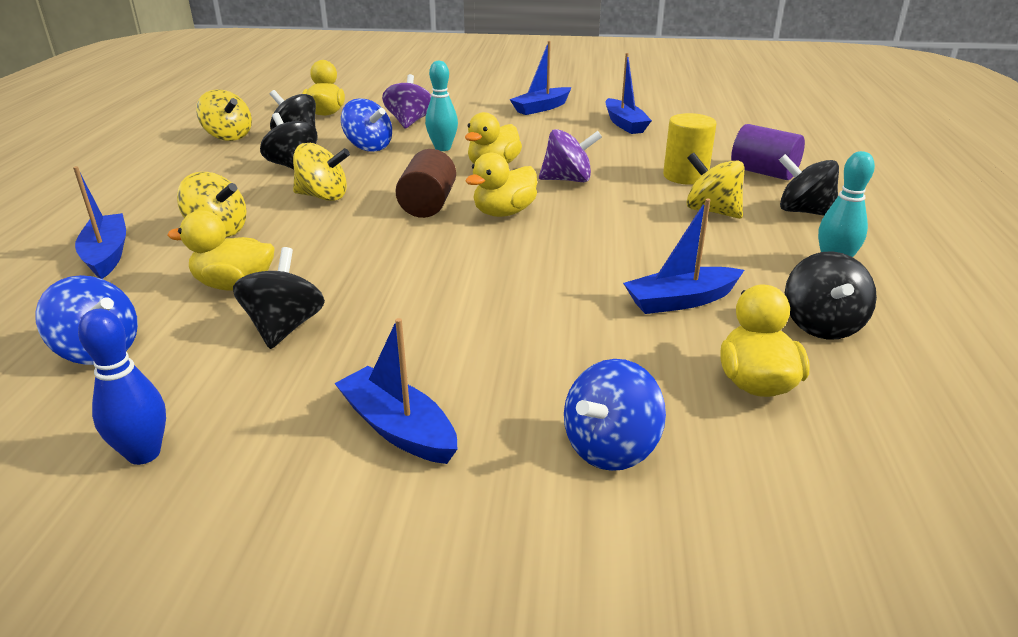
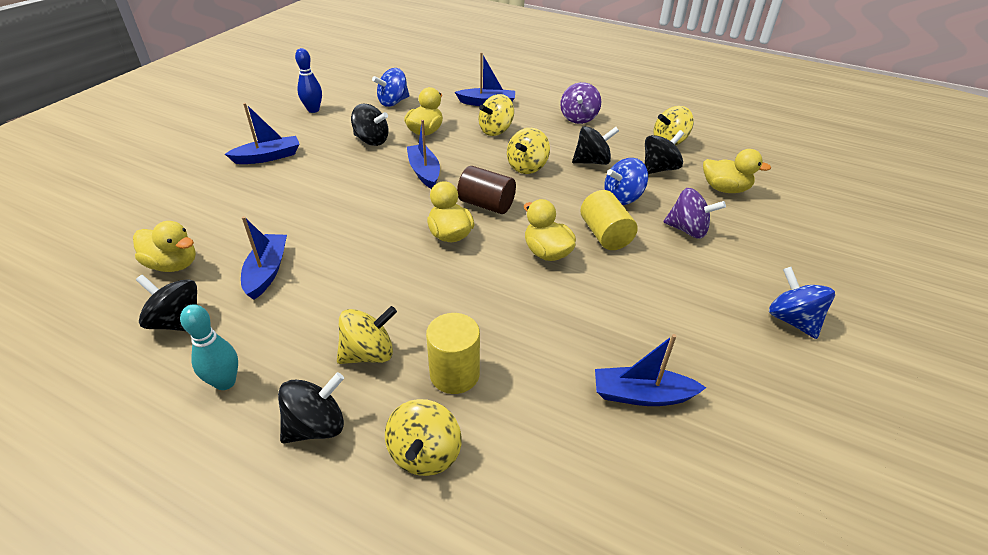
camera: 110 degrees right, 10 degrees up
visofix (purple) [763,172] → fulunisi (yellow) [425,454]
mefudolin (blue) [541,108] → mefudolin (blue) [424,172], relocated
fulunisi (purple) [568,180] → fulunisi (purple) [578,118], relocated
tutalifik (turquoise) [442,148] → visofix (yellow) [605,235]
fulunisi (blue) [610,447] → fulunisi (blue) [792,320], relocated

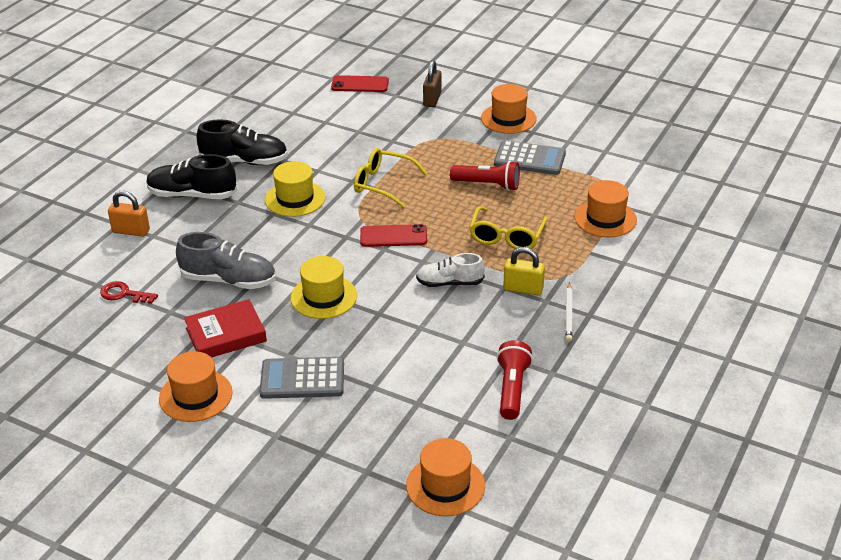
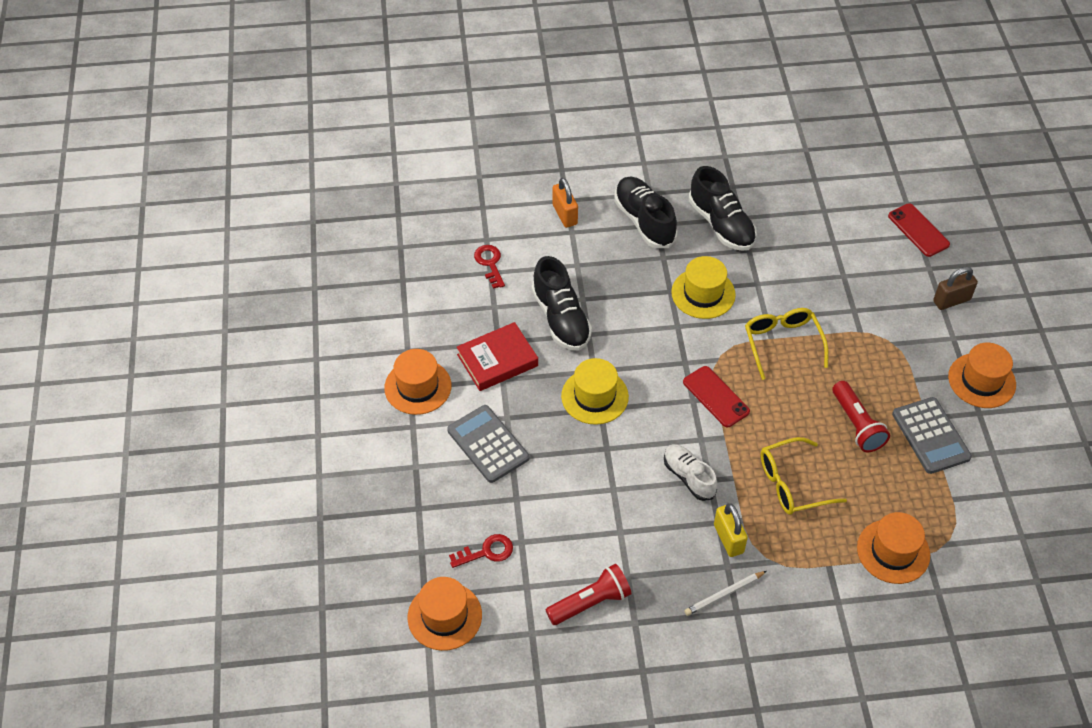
camera: 55 degrees right, 15 degrees up
- → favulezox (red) [487,552]
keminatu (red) [226,335] → keminatu (red) [497,360], 60 degrees counterclockwise
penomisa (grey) [228,280] → penomisa (black) [561,319]

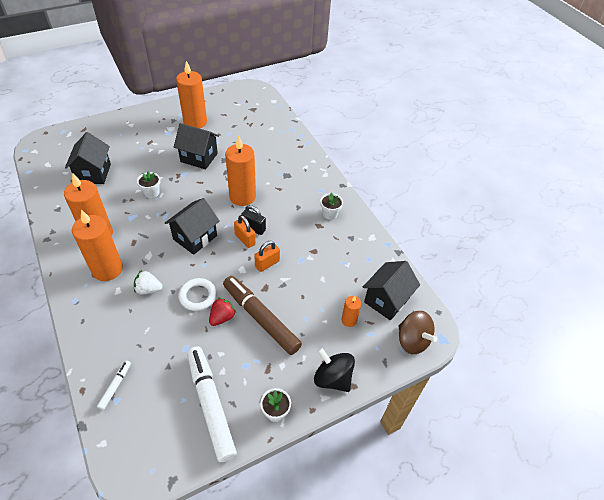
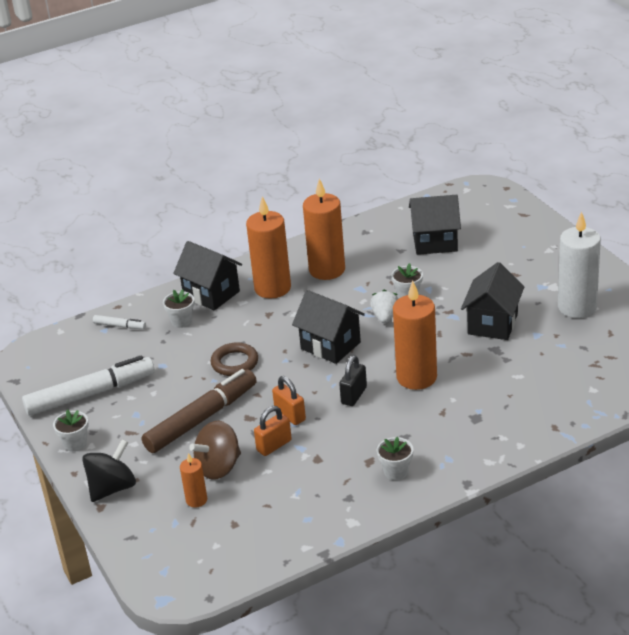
camera: 95 degrees right, 15 degrees down
- → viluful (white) [181,321]
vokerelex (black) [386,300] → vokerelex (black) [211,294], relocated
fulunisi (brown) [412,340] → fulunisi (brown) [219,467], relocated
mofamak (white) [198,296] → mofamak (brown) [234,363]
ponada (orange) [245,239] → ponada (orange) [274,445], relocated
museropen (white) [148,289] → museropen (white) [385,317], relocated
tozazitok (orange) [195,122] → tozazitok (white) [577,307]
museropen (red) [222,317] → -

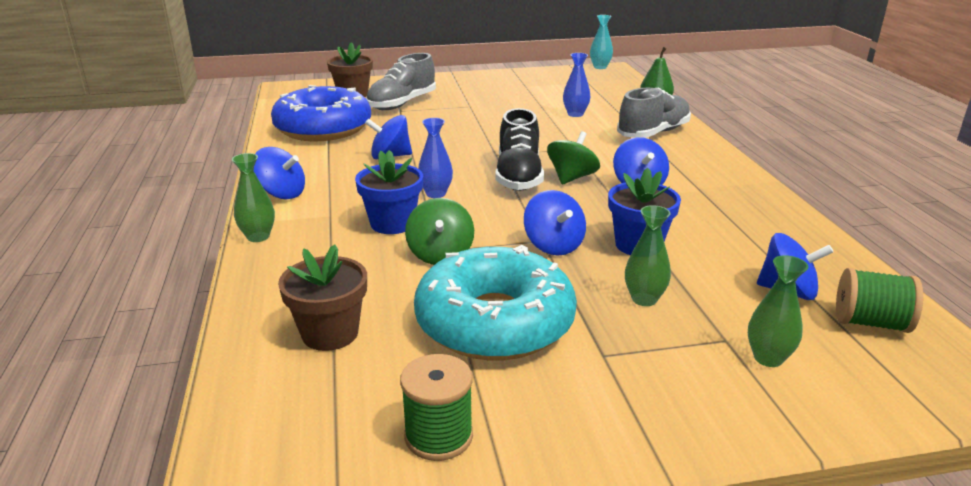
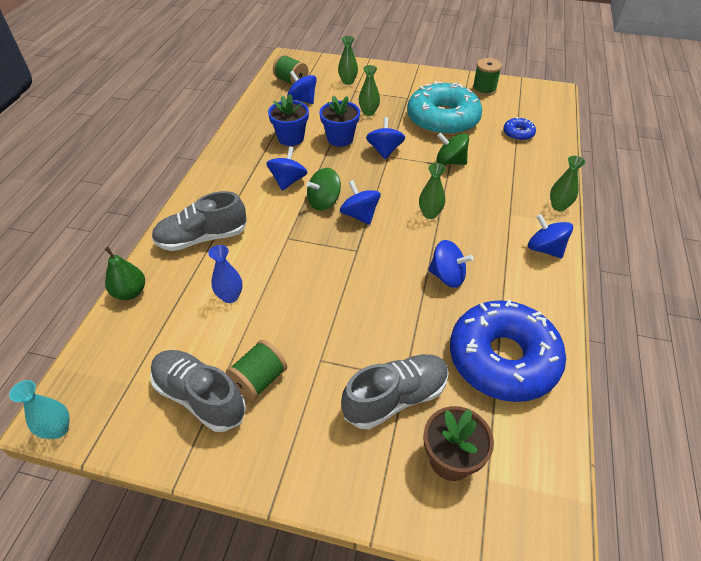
camera: 155 degrees left, 20 degrees up
- → penomisa (grey) [200,397]
- → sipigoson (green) [259,380]
viluful (blue) [392,223] → viluful (blue) [291,138], relocated
penomisa (black) [518,176] → fulunisi (blue) [359,215]
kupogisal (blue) [436,194] → kupogisal (green) [430,214]
fulunisi (green) [440,254] → fulunisi (green) [450,162], 90 degrees counterclockwise
viluful (brown) [330,333] → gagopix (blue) [518,133]

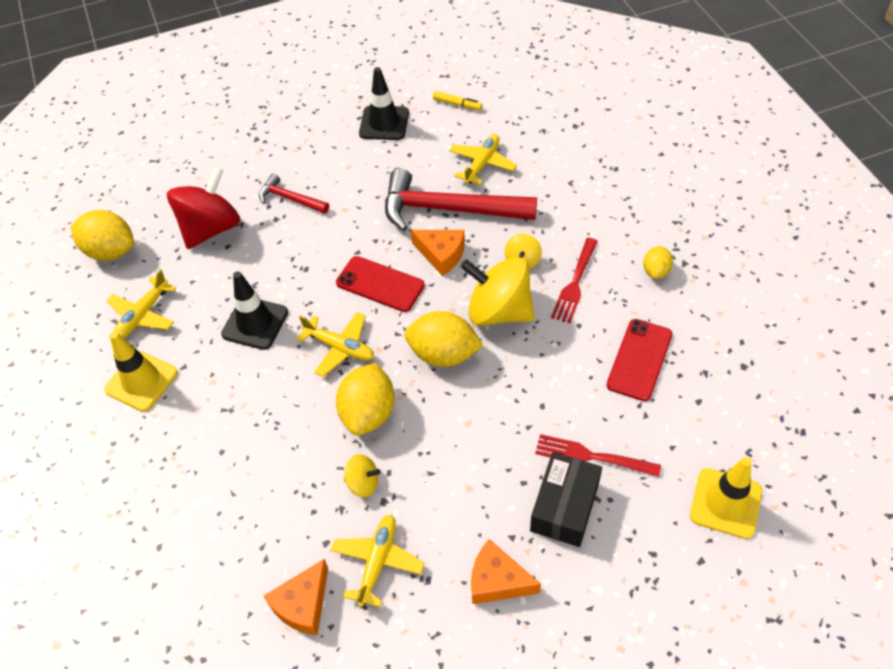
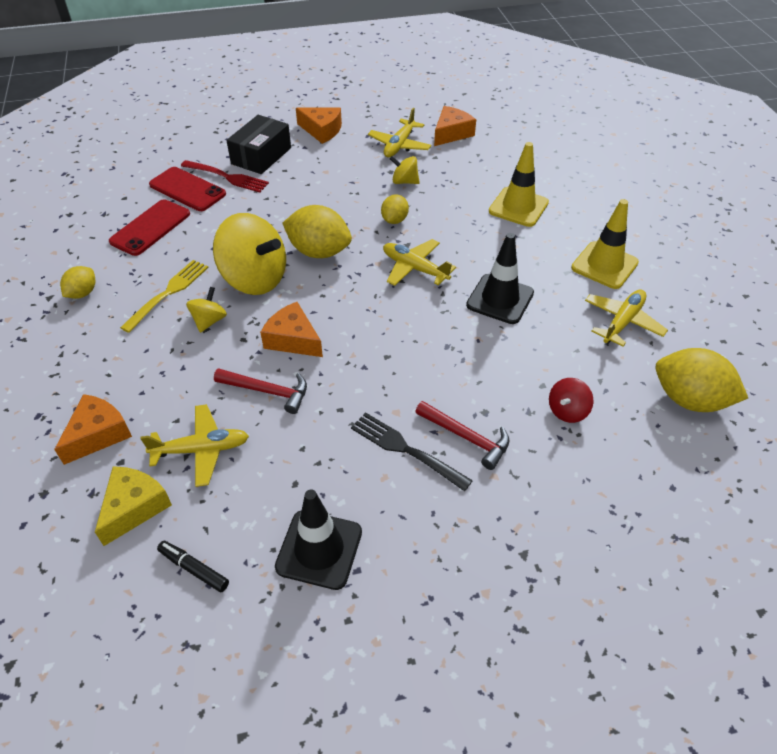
camera: 175 degrees left, 5 degrees down
- → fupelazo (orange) [98,434]
- → fupelazo (yellow) [134,507]
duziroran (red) [575,282] → duziroran (yellow) [168,293]
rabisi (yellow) [482,164] → rabisi (yellow) [201,450], 135 degrees counterclockwise
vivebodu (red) [380,284] → vivebodu (red) [187,189], relocated
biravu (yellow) [457,104] → biravu (black) [194,569]
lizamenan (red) [449,210] → lizamenan (red) [267,391], x0.50
- → duziroran (black) [407,450]
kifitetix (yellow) [368,413] → kifitetix (yellow) [394,220], x0.55
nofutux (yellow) [725,503] → nofutux (yellow) [518,207], relocated
fulunisi (red) [211,228] → fulunisi (red) [567,411], x0.47

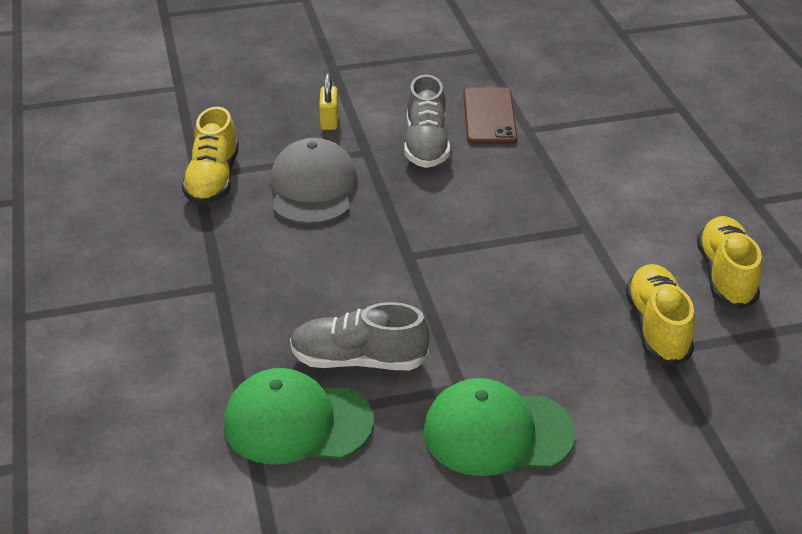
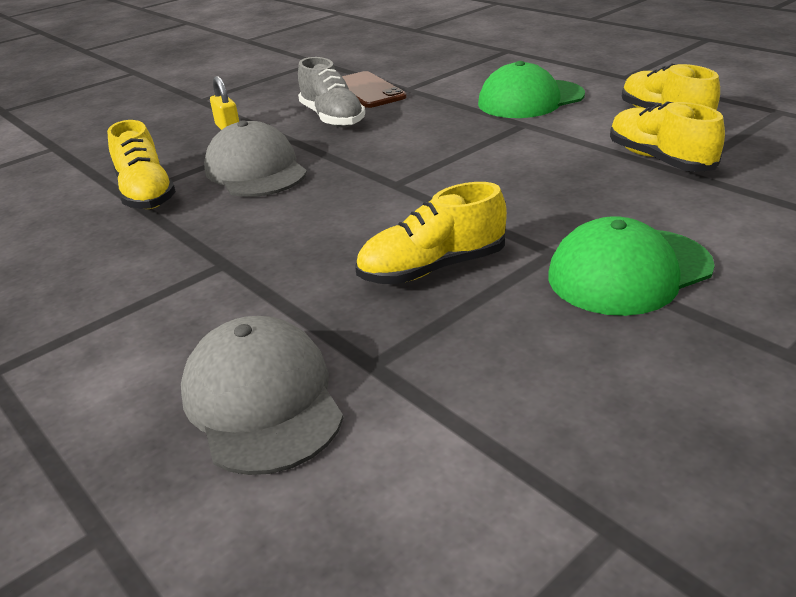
camera: 25 degrees left, 5 degrees down
- → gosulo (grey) [262,400]
penomisa (grey) [358,360] → penomisa (yellow) [432,268]
gosulo (green) [297,423] → gosulo (green) [530,99], relocated

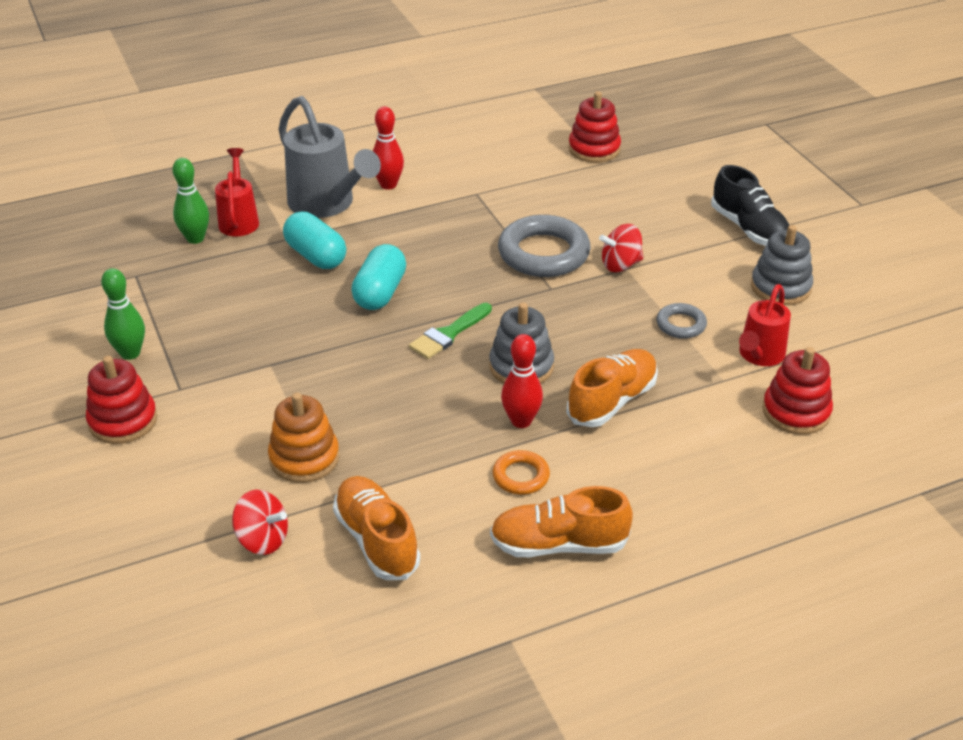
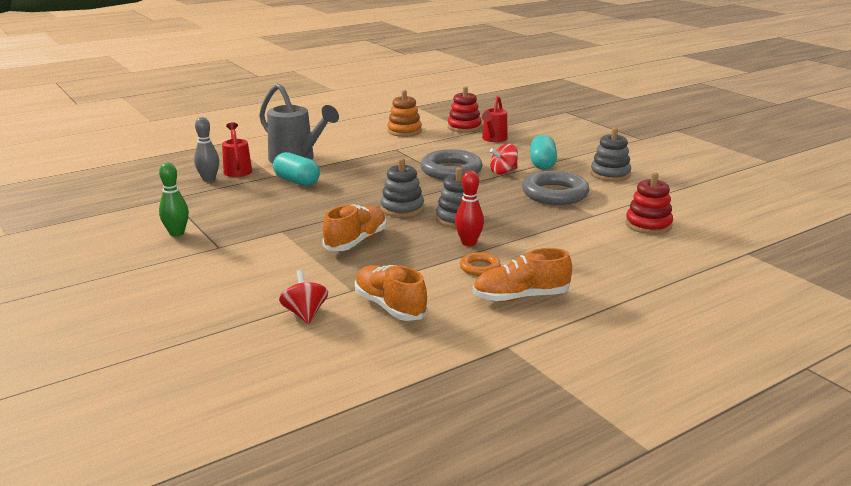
camera: 10 degrees left, 15 degrees down
tutalifik (green) [195,238] → tutalifik (grey) [209,179]
fulunisi (red) [262,540] → fulunisi (red) [305,314], 120 degrees counterclockwise
penomisa (orange) [612,401] → penomisa (orange) [356,241], relocated
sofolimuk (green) [448,334] → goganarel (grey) [402,208]
goganarel (orange) [304,458] → goganarel (orange) [404,131], relocated
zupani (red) [759,356] → zupani (red) [493,139], relocated
mofamak (grey) [681,324] → mofamak (grey) [555,194], x1.97
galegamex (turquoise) [380,293] → galegamex (turquoise) [542,164], relocated
goganarel (red) [123,421] → -
tutalifik (red) [388,185] → -
penomisa (black) [749,229] → -

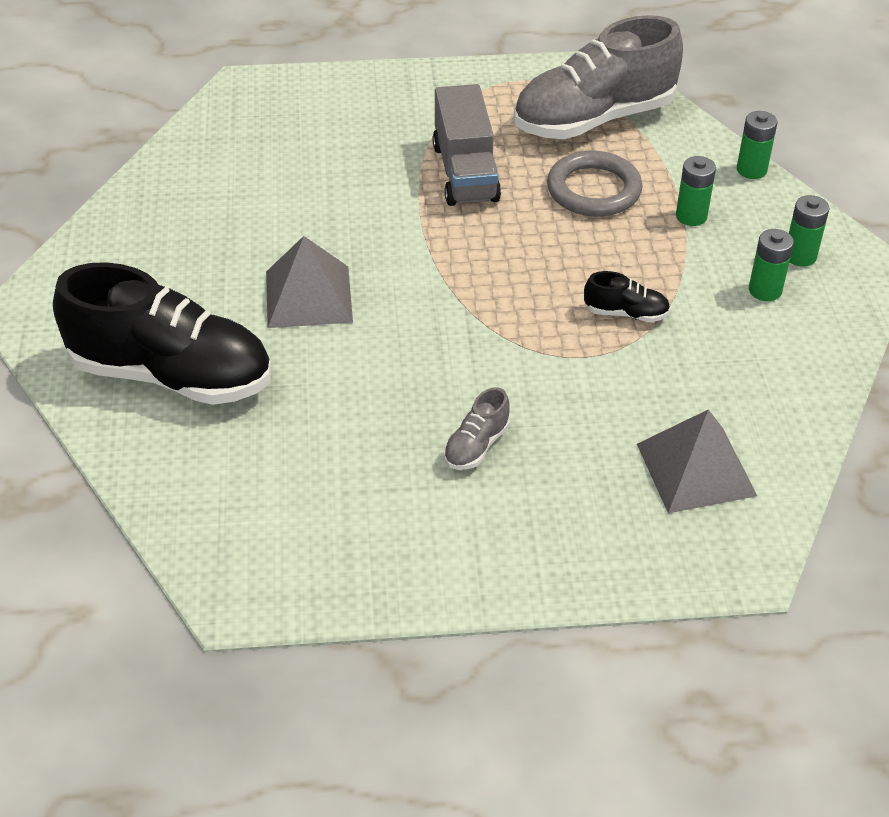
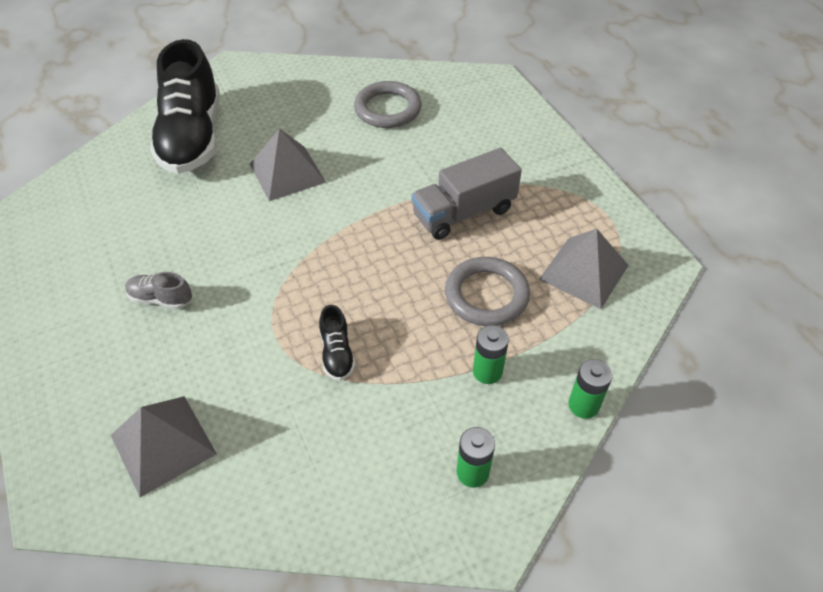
camera: 70 degrees right, 5 degrees up
- → mofamak (grey) [388,109]
penomisa (grey) [593,119] → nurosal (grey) [584,272]
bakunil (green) [765,290] → -

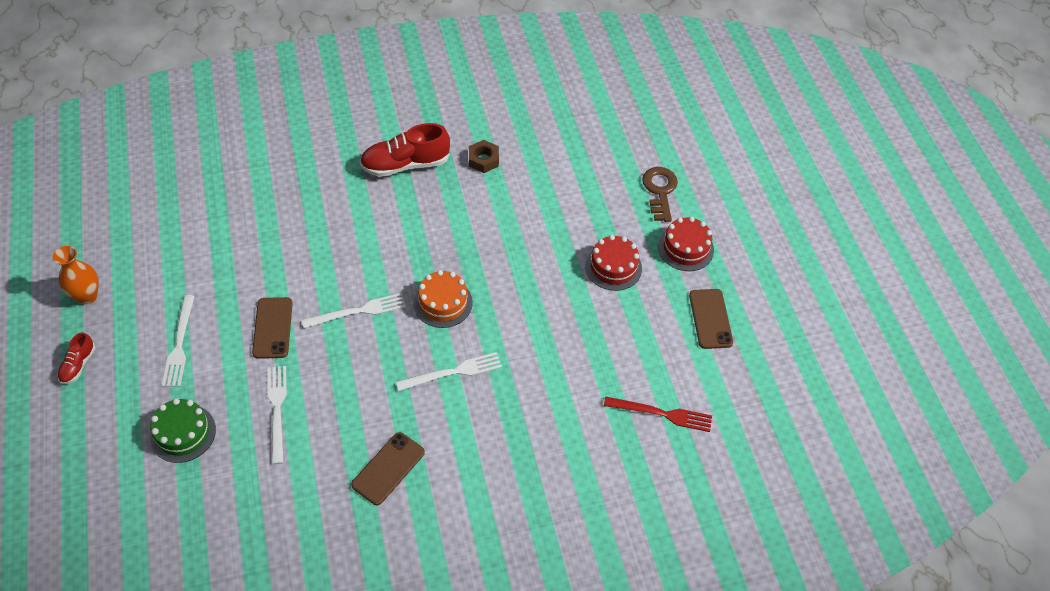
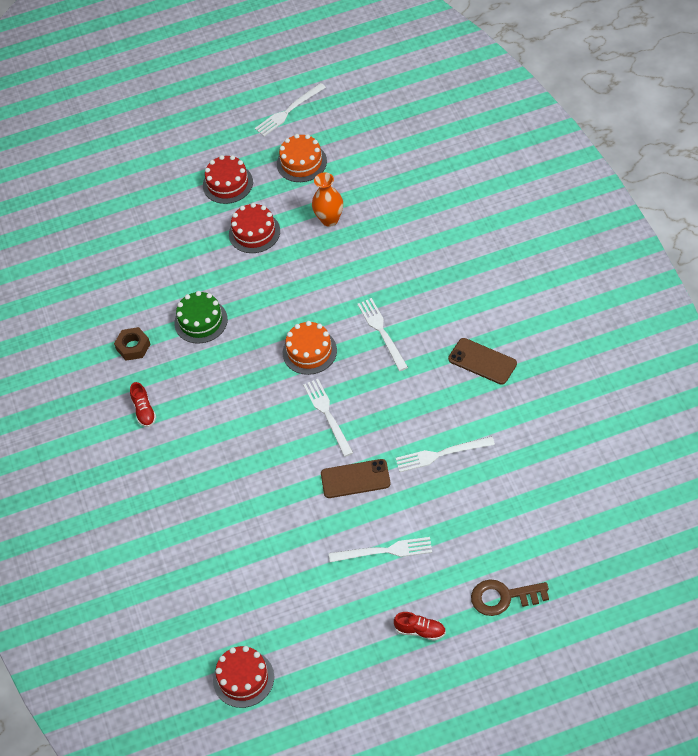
camera: 85 degrees left, 0 degrees up
penomisa (red) [405,164] → penomisa (red) [144,411], x0.51
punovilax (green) [183,433] → punovilax (green) [201,321], relocated
- → punovilax (red) [243,678]
- → duziroran (white) [288,111]
vivebodu (brown) [710,319] → punovilax (orange) [301,162]
kupogisal (orange) [87,296] → kupogisal (orange) [330,219], relocated
favulezox (brown) [660,191] → favulezox (brown) [503,597], relocated
duziroran (red) [662,414] → -

